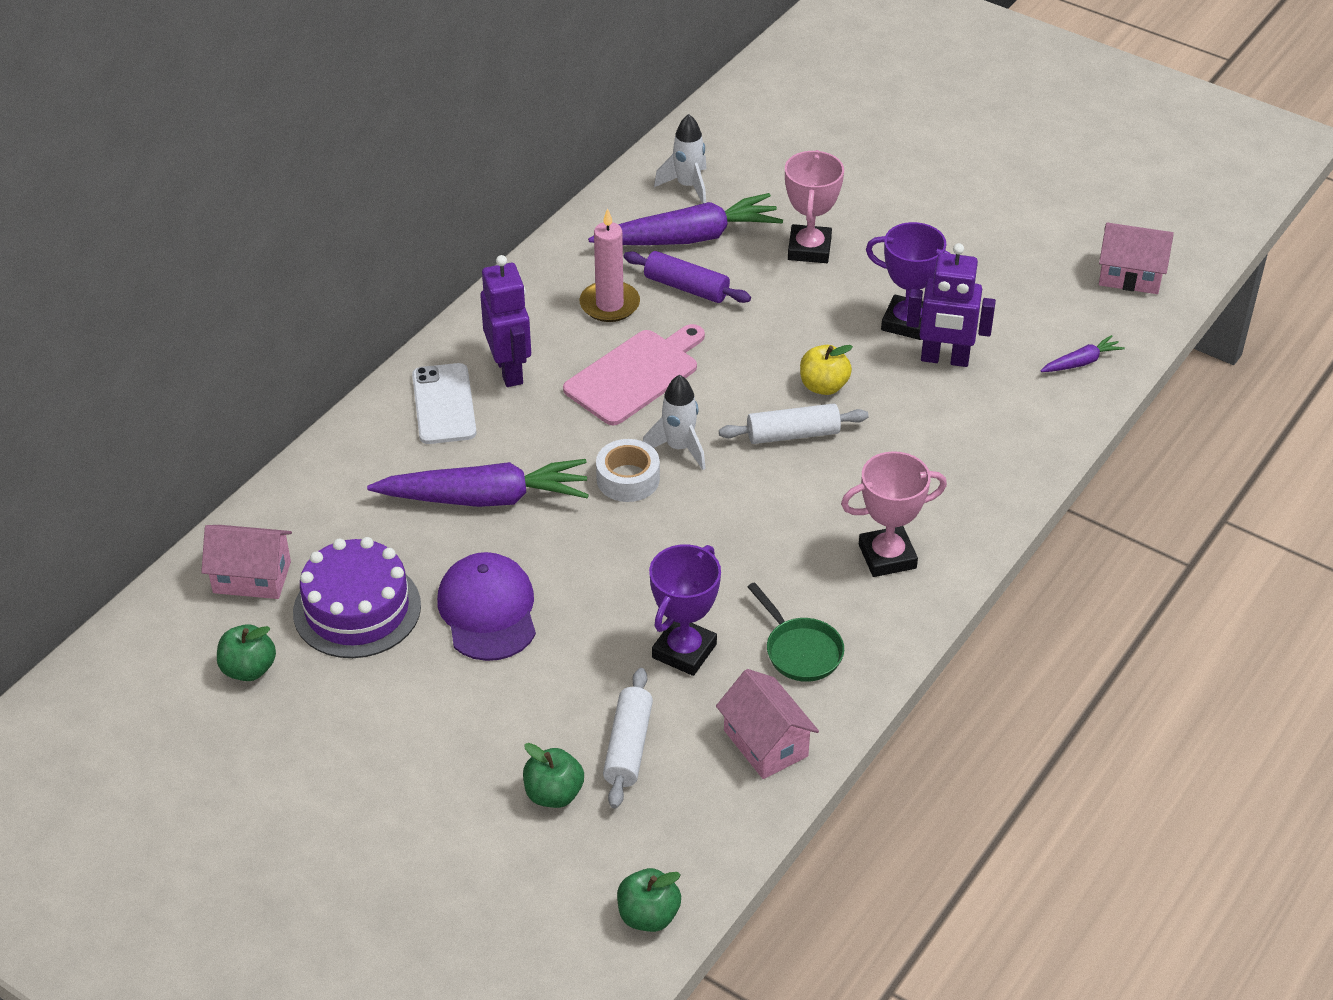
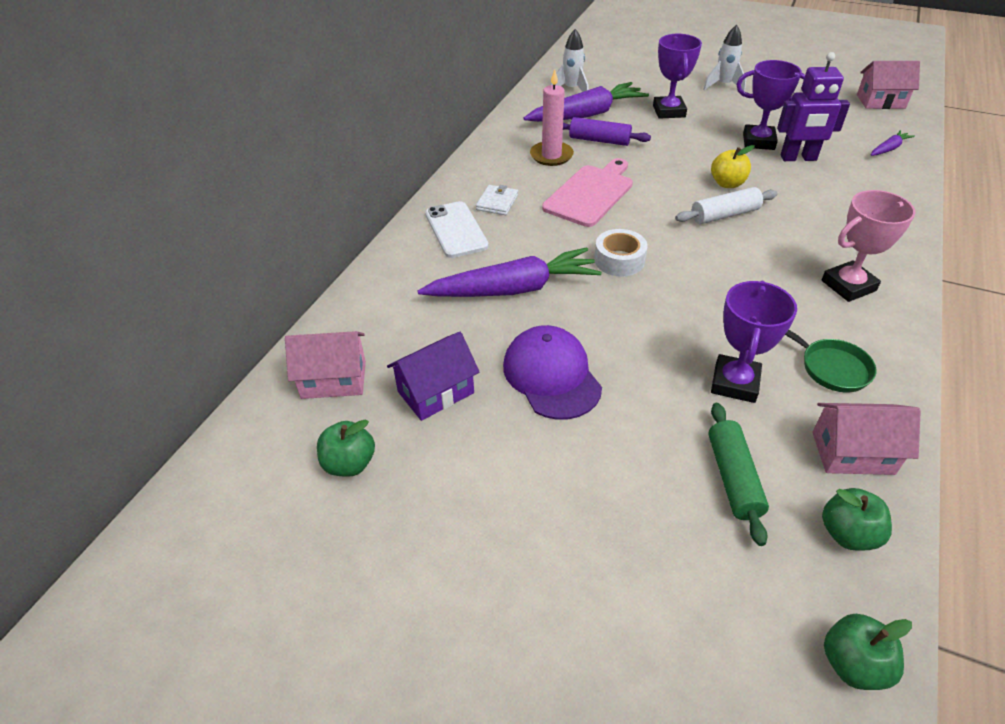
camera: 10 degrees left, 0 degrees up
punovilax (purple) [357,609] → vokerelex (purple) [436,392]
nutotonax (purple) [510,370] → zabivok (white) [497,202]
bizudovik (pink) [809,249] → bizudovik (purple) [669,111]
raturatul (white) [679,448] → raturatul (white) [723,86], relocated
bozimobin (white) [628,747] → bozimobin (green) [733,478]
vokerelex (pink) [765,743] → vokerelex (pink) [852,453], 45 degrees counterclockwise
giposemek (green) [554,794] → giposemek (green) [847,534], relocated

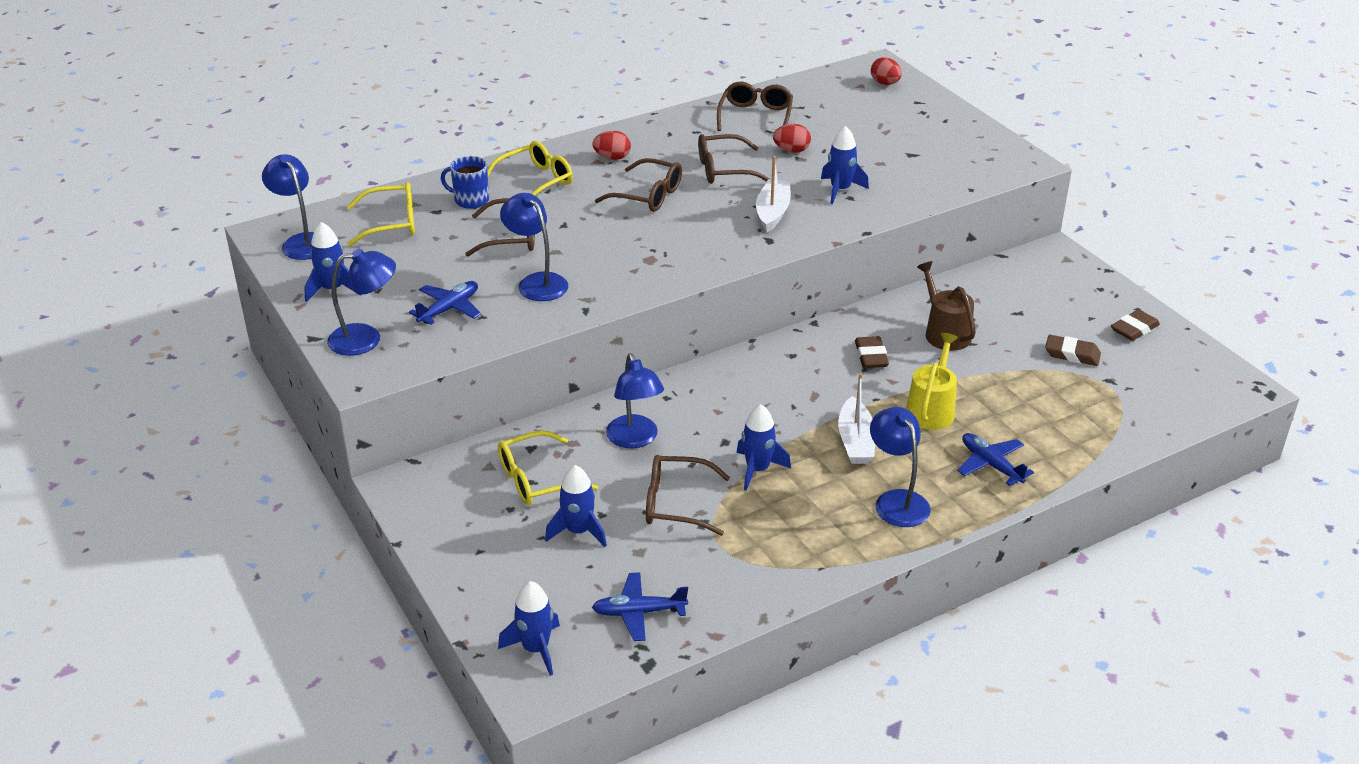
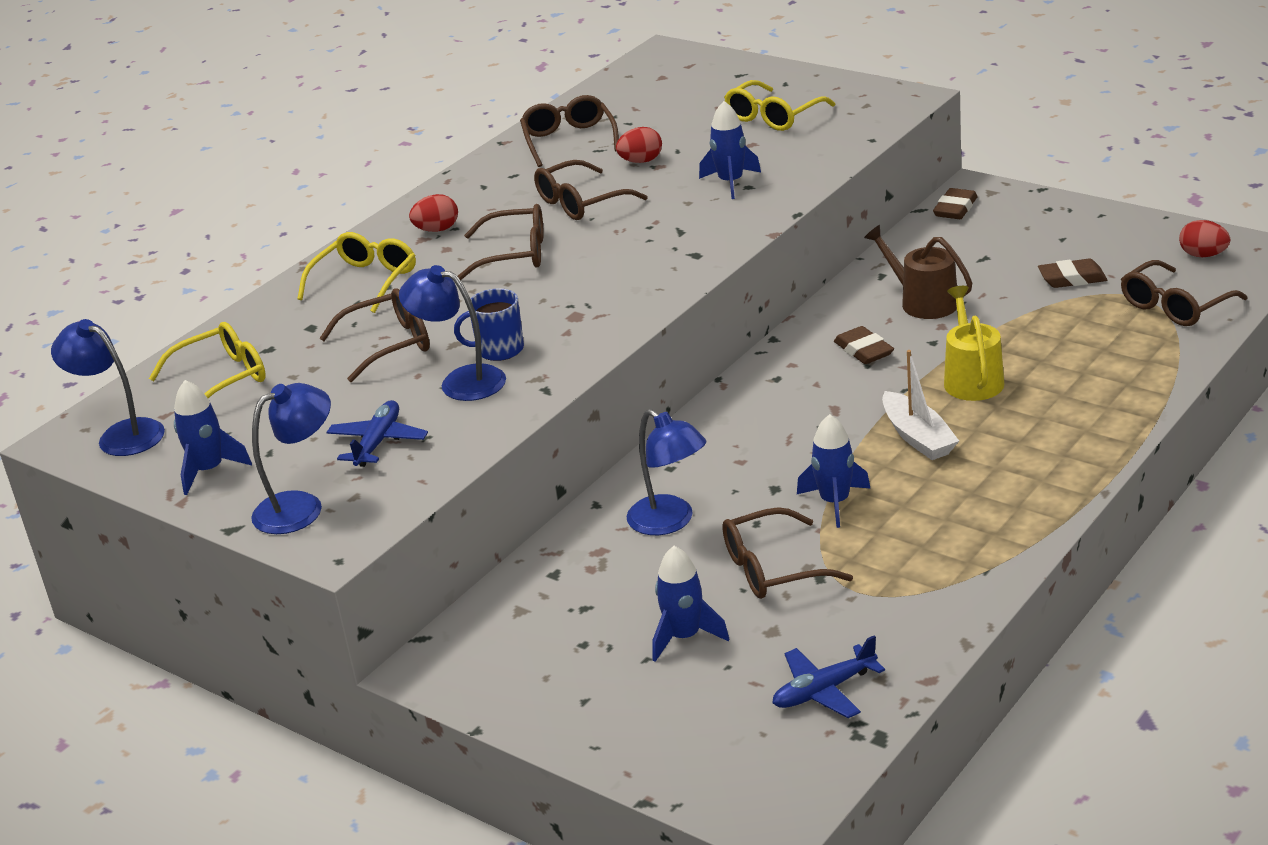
camera: 20 degrees left, 5 degrees down
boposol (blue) [470,200] → boposol (blue) [499,350], relocated
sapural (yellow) [537,479] → sapural (yellow) [773,116], relocated
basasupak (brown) [1134,329] → basasupak (brown) [955,209], relocated
- → sapural (brown) [1175,306]
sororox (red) [885,83] → sororox (red) [1203,255], relocated
raturatul (blue) [536,649] → -
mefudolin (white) [772,212] → -
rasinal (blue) [896,501] → -
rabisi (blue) [991,464] → -

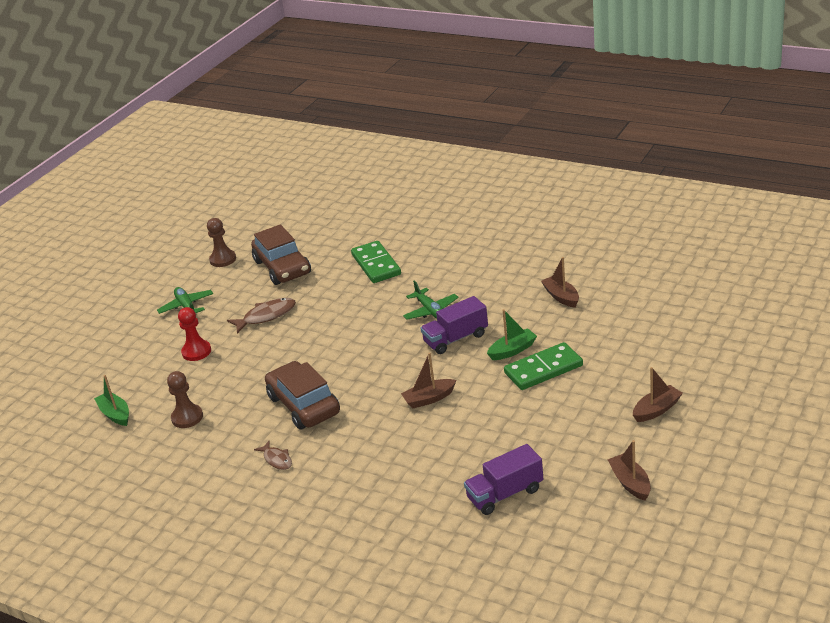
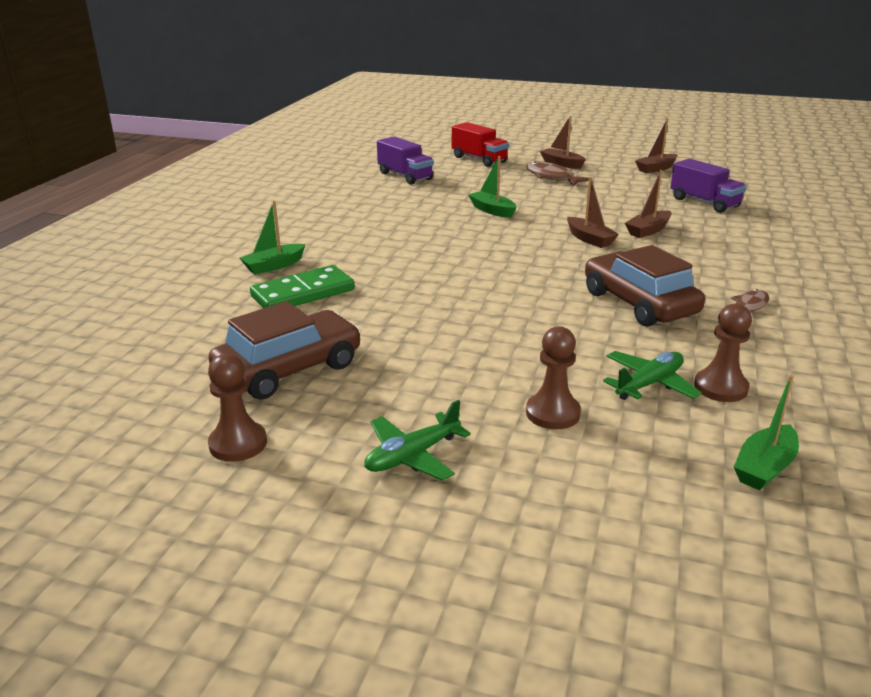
camera: 105 degrees left, 5 degrees down
- → mefudolin (green) [274,266]
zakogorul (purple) [456,338] → zakogorul (purple) [405,176], relocated
- → zakogorul (red) [479,159]
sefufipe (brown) [266,316] → sefufipe (brown) [552,177], relocated
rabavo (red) [196,352] → rabavo (brown) [553,413]
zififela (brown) [303,405] → zififela (brown) [639,303], 105 degrees clockwise
rabisi (green) [431,311] → rabisi (green) [649,384], relocated
mefudolin (brown) [561,297] → mefudolin (brown) [648,230], relocated
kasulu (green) [543,369] → -

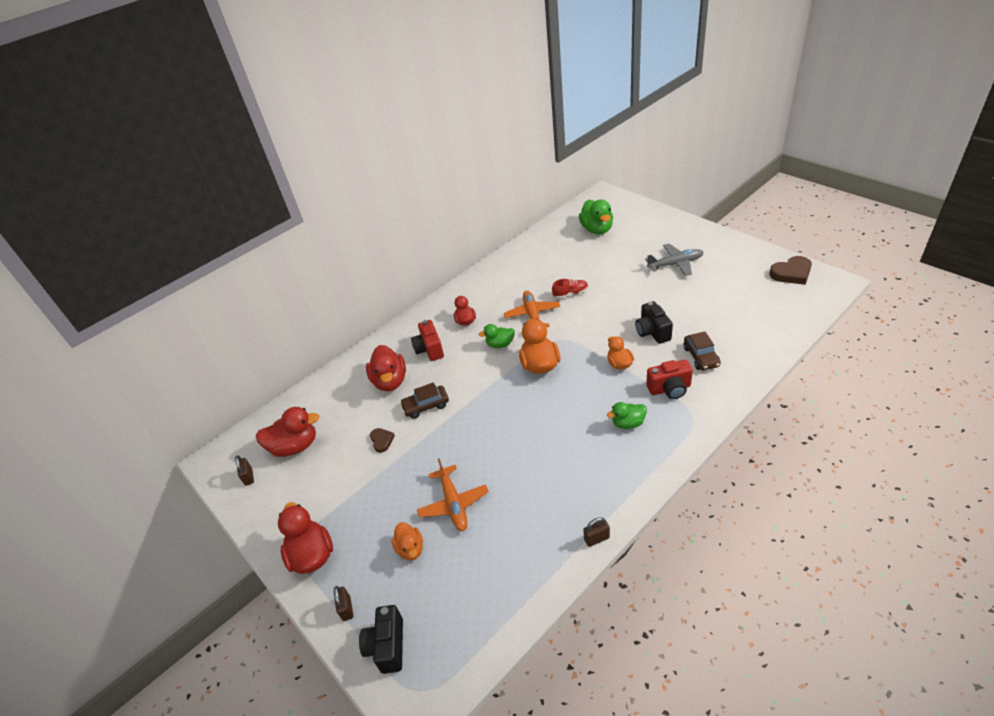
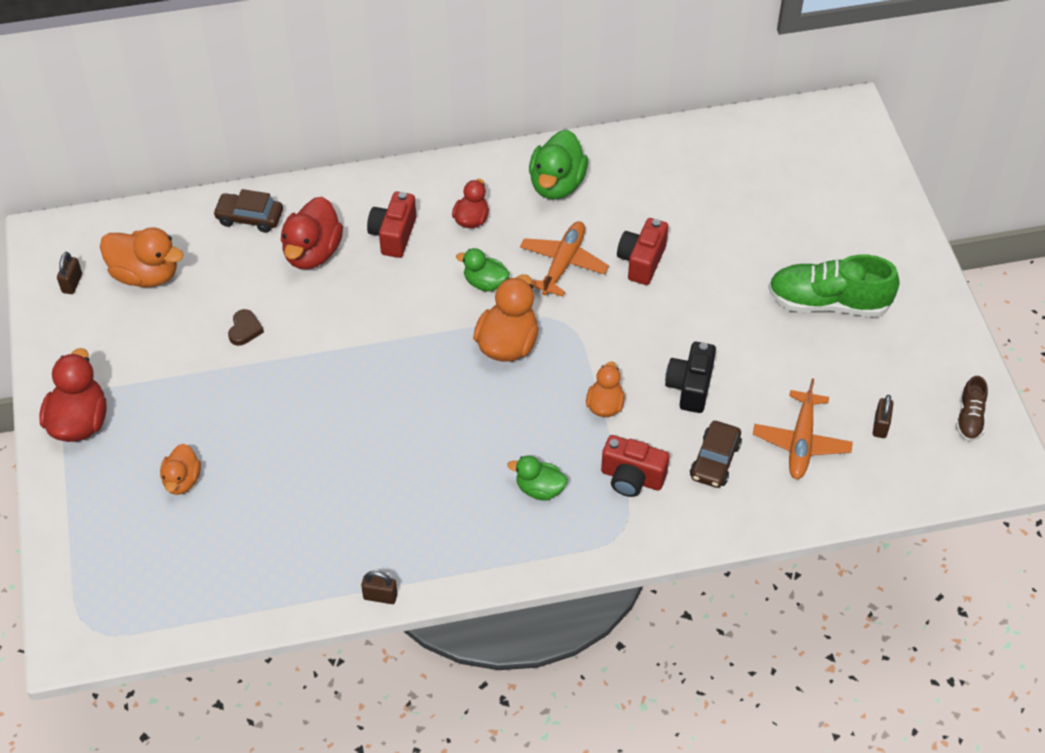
camera: 25 degrees right, 10 degrees up
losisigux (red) [295,446] → losisigux (orange) [146,274]
zififela (brown) [426,406] → zififela (brown) [249,218], relocated
losisigux (green) [597,229] → losisigux (green) [557,184], relocated
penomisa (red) [570,294] → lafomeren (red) [641,261]
rabisi (orange) [453,504] → rabisi (orange) [801,442], relocated
rabisi (grey) [675,264] → penomisa (green) [828,302]
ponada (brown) [346,608] → ponada (brown) [880,426], relocated
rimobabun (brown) [791,273] → penomisa (brown) [969,418]
lafomeren (black) [387,646] → -

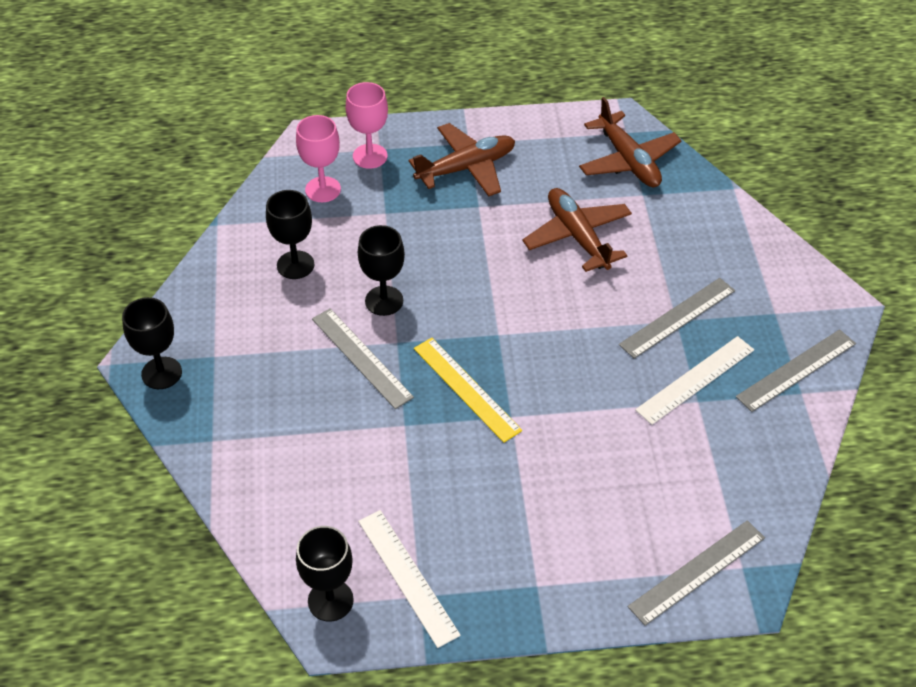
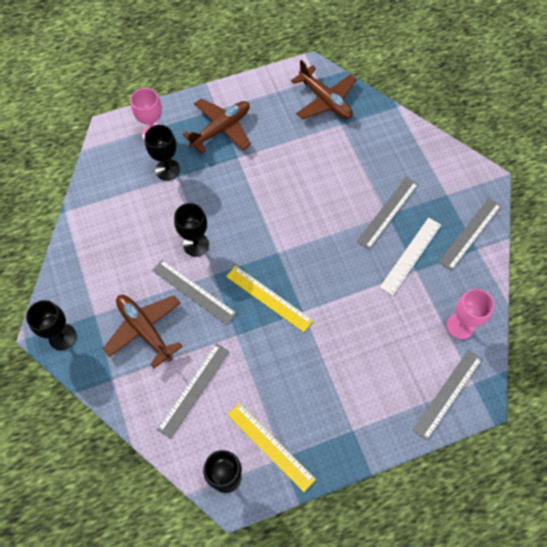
camera: 15 degrees left, 15 degrees up
rabisi (brown) [577,236] → rabisi (brown) [144,329], relocated
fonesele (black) [295,265] → fonesele (black) [167,170], relocated
- → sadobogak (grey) [194,389]
sadobogak (white) [407,577] → sadobogak (yellow) [270,446]
fonesele (pink) [323,189] → fonesele (pink) [460,326], relocated

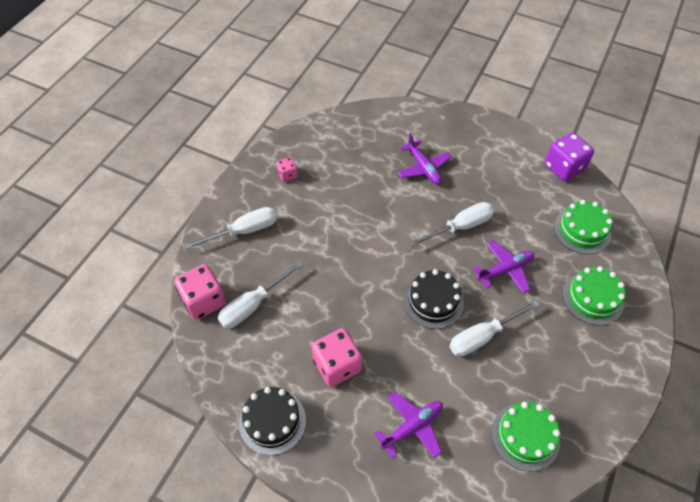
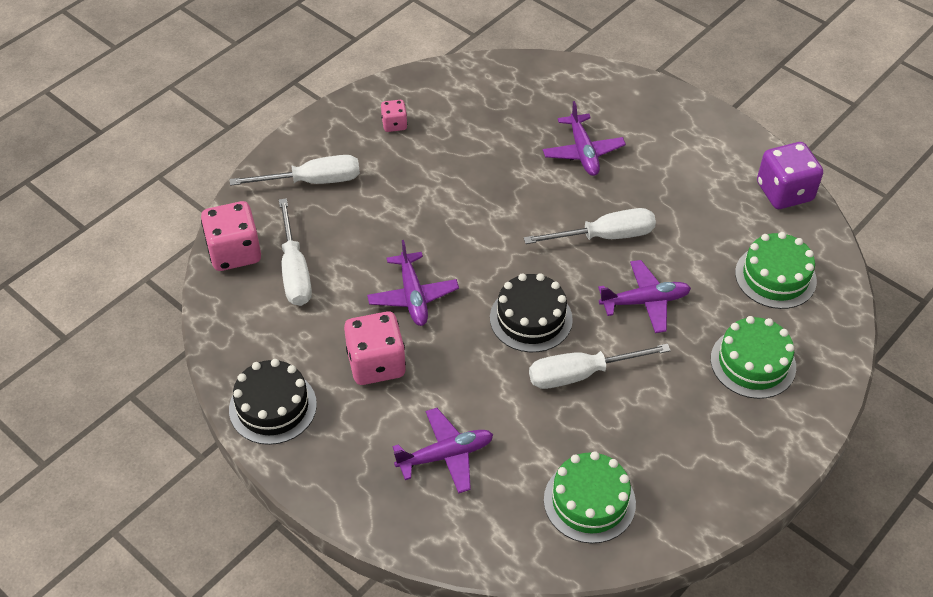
camera: 15 degrees right, 5 degrees down
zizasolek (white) [253,305] → zizasolek (white) [295,270], 75 degrees counterclockwise
- → rabisi (purple) [413,296]

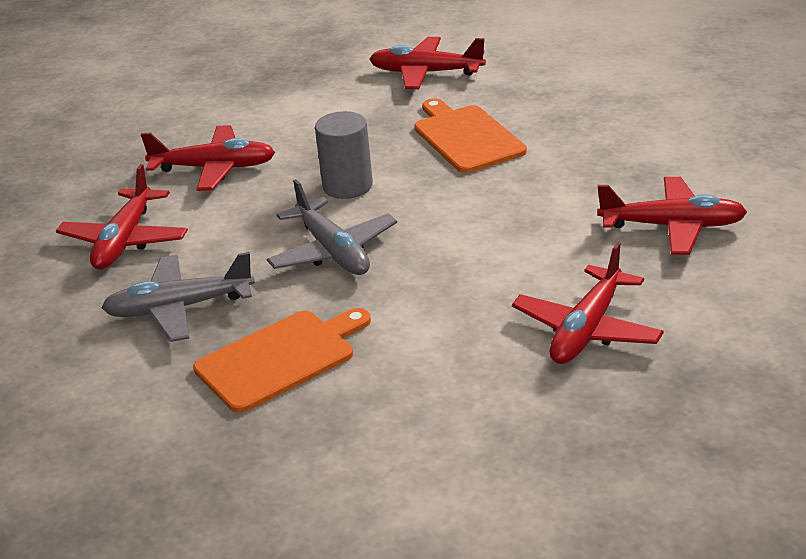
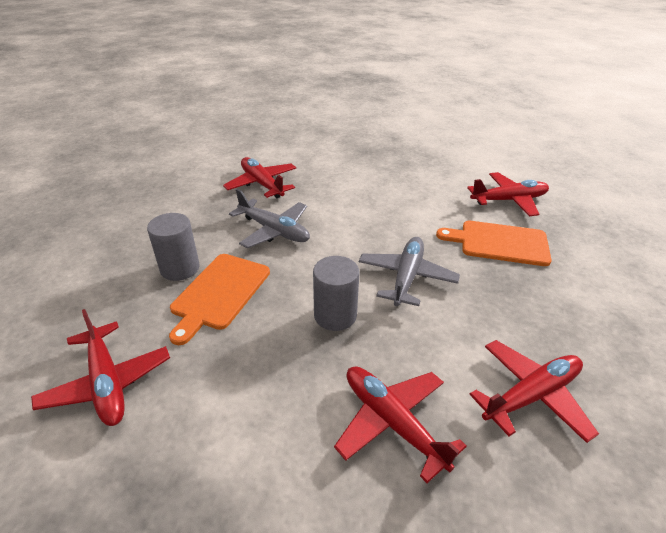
camera: 135 degrees left, 5 degrees up
- → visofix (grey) [180,268]
rabisi (grey) [179,308] → rabisi (grey) [274,231], relocated
rabisi (red) [587,330] → rabisi (red) [509,200], relocated

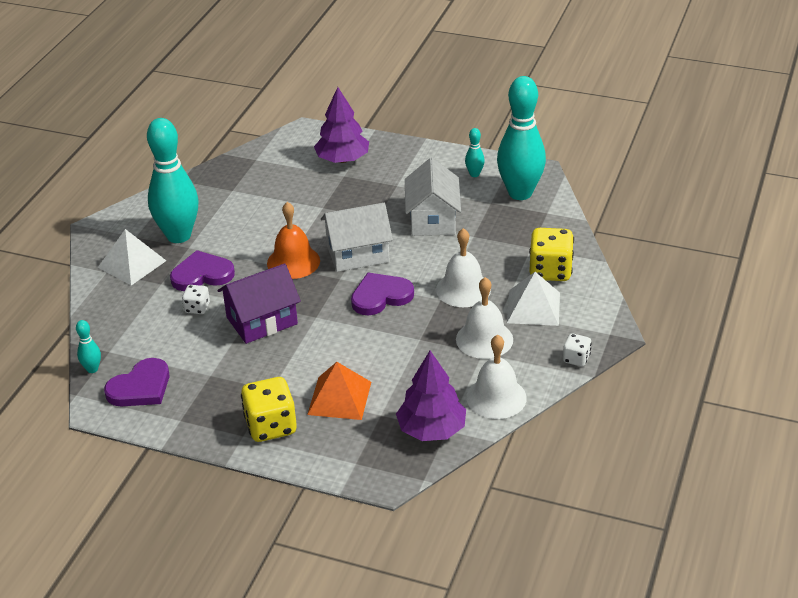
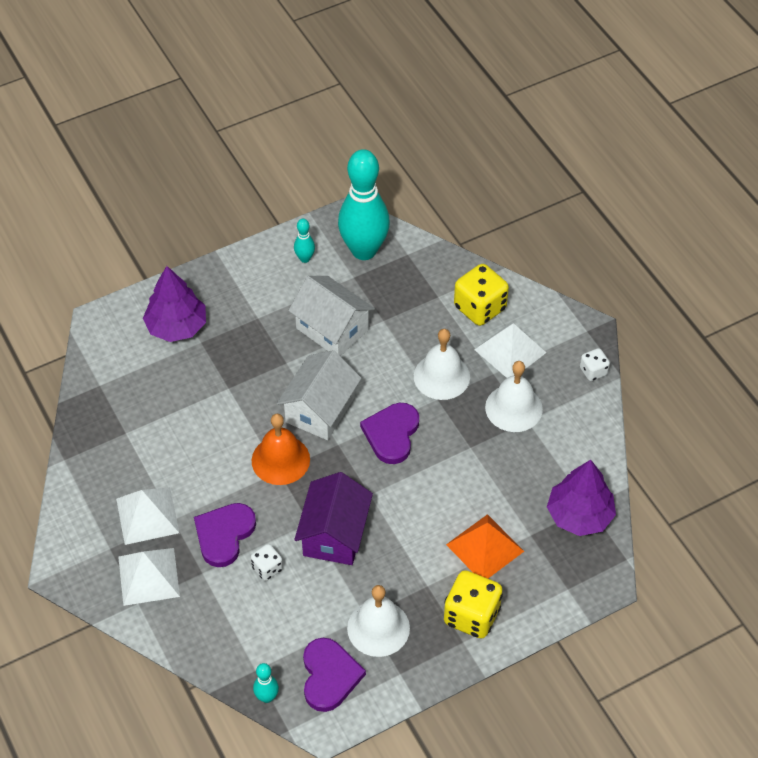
camera: 50 degrees left, 15 degrees up
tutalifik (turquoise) [179,236] → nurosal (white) [147,515]
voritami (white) [496,397] → voritami (white) [378,628], relocated

